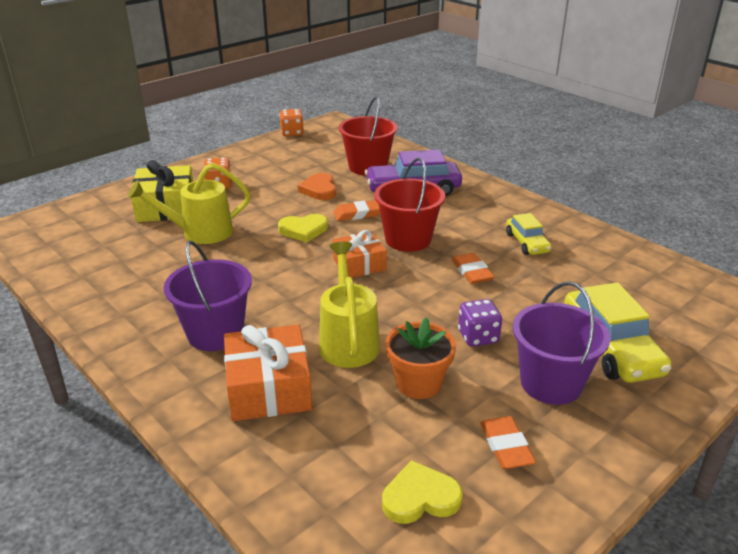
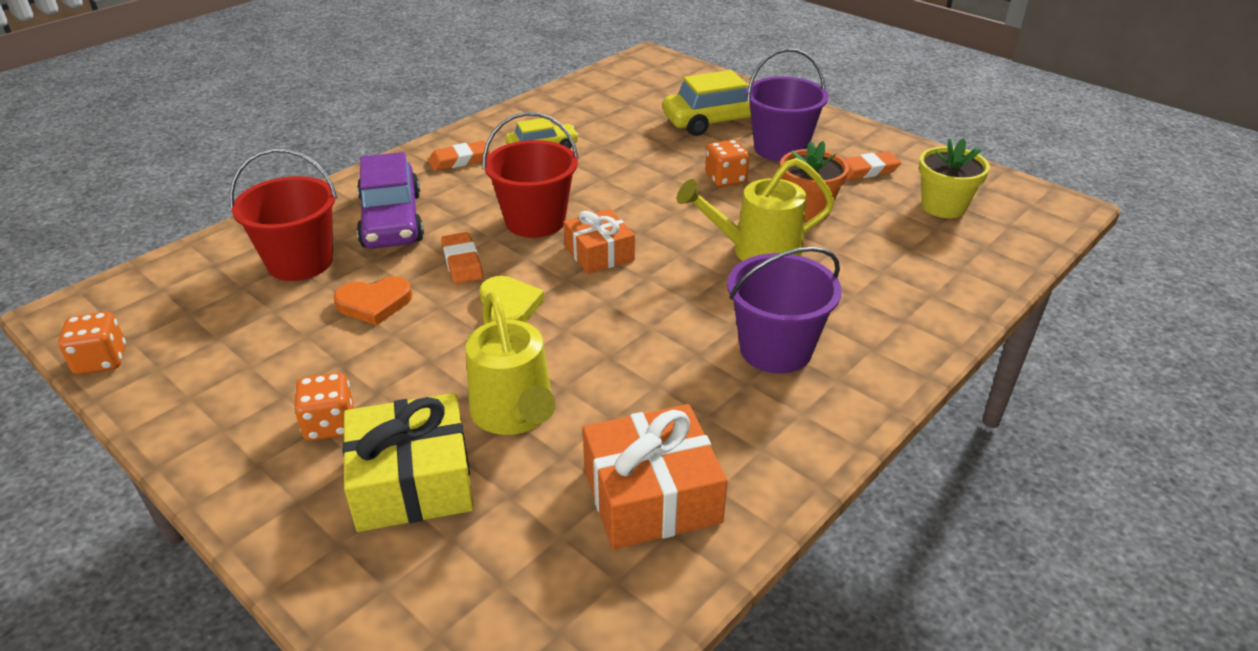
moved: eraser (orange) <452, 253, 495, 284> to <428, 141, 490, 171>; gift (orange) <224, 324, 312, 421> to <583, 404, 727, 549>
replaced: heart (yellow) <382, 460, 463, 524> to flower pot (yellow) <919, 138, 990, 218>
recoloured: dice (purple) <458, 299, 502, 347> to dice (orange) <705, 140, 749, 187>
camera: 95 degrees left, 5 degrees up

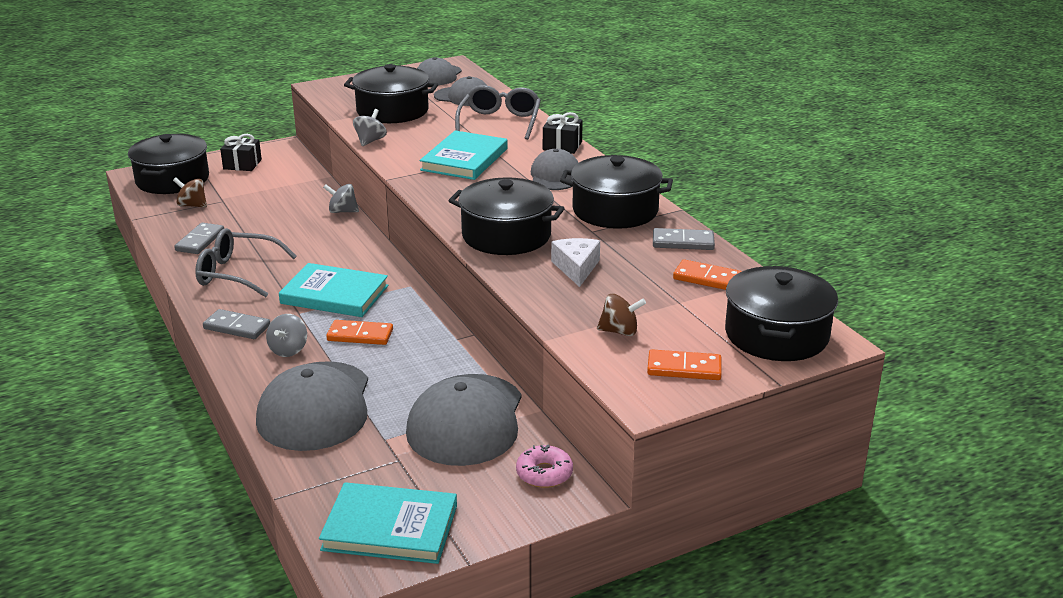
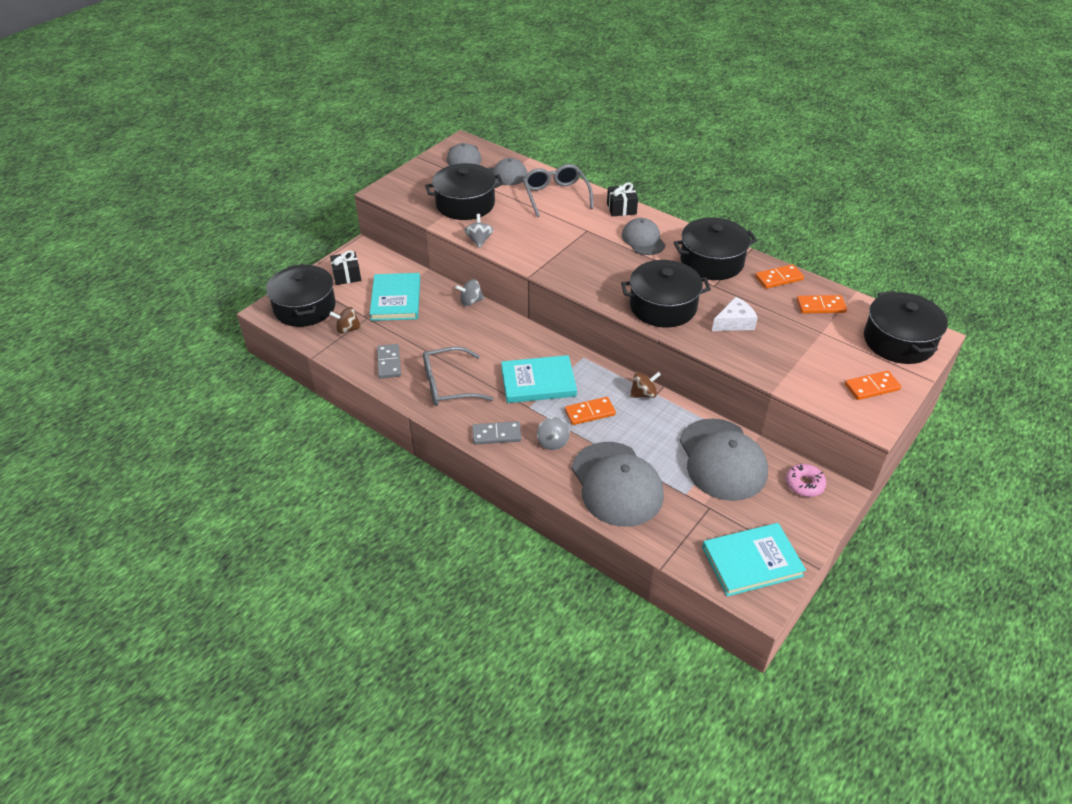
moved: book (turquoise) <420, 131, 508, 180> to <370, 273, 420, 321>; spinning top (brown) <597, 294, 646, 336> to <630, 372, 661, 398>
recoloured: domino (grey) <653, 228, 715, 250> to domino (orange) <755, 264, 804, 289>
turned: cheese (white) <551, 238, 600, 287> = <712, 297, 758, 331> 90 degrees clockwise
camera: 25 degrees left, 15 degrees up

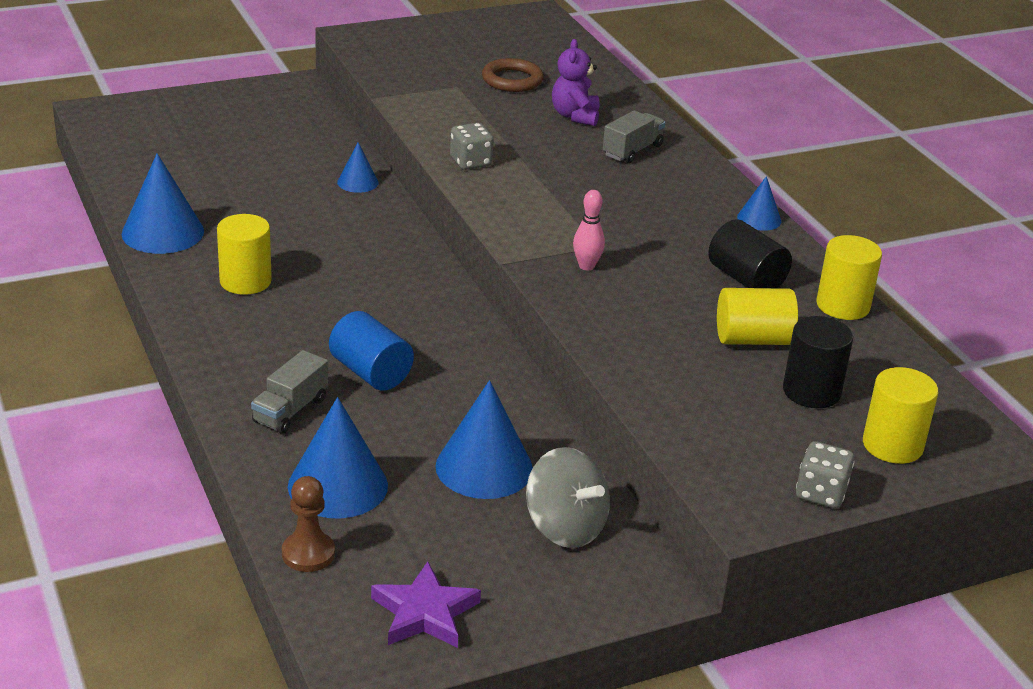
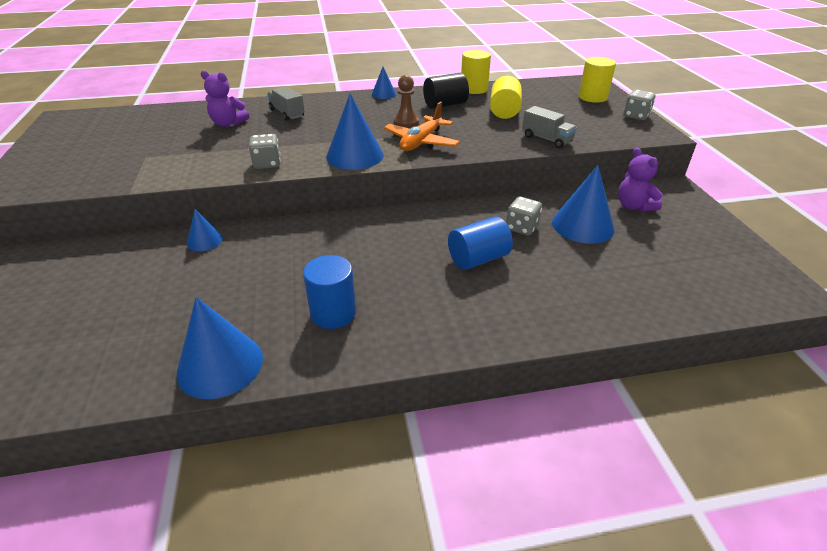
removed: ring (brown) <482, 58, 544, 92>; cylinder (black) <783, 316, 853, 408>; star (purple) <371, 562, 481, 648>
added: dice (grey) <506, 197, 542, 236>
moved: truck (grey) <251, 350, 328, 434> to <522, 106, 577, 148>; cone (blue) <288, 397, 388, 519> to <326, 93, 384, 170>; pawn (brown) <282, 476, 335, 572> to <393, 75, 419, 128>
replaced: bowling pin (pink) <573, 190, 605, 270> to plane (orange) <384, 102, 460, 151>; spinning top (grey) <526, 447, 610, 548> to teddy bear (purple) <618, 148, 663, 212>
recoloured: cylinder (yellow) <217, 214, 272, 295> to cylinder (blue) <303, 255, 356, 329>
camera: 75 degrees left, 5 degrees up

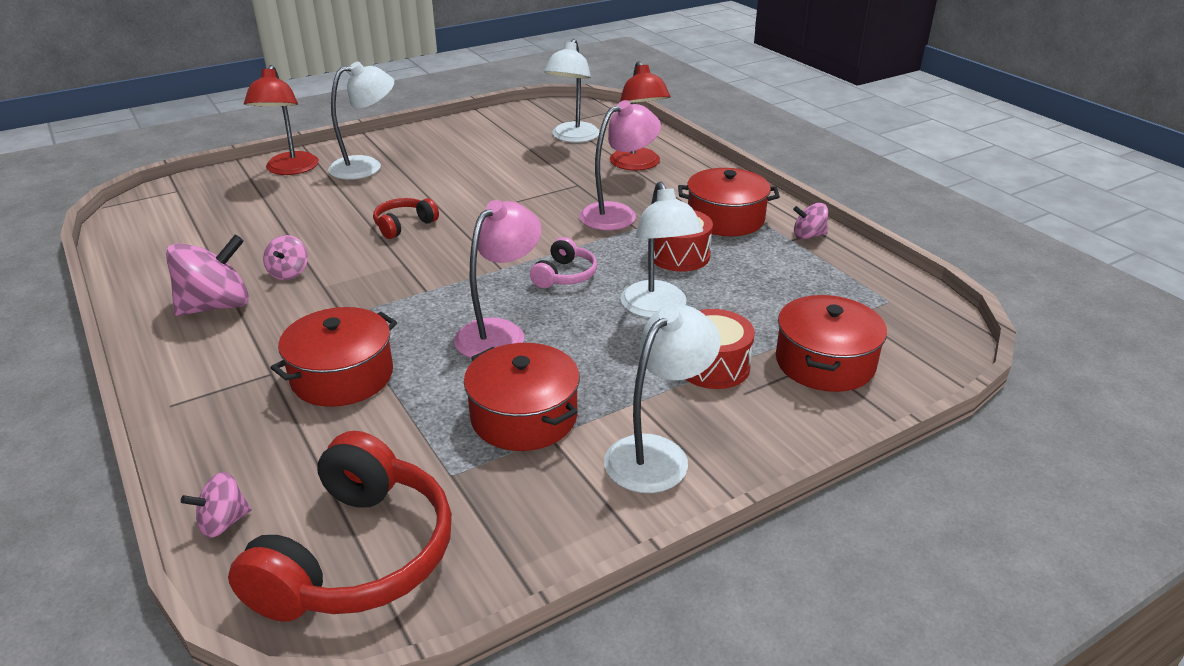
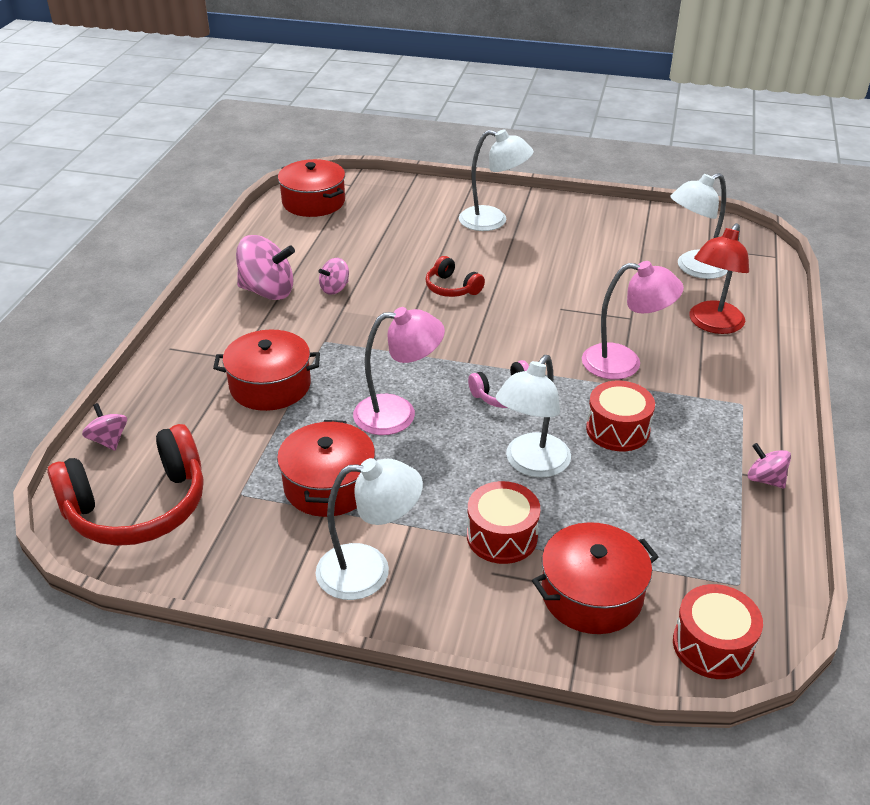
removed: lamp (red) <244, 65, 319, 175>
added: drum (red) <673, 584, 763, 679>
moved: pot (red) <678, 168, 780, 236> to <278, 159, 345, 217>
turned: headphones (red) <373, 198, 439, 239> = <425, 256, 485, 297> 135 degrees counterclockwise; spinning top (pink) <181, 472, 252, 538> = <82, 403, 127, 451> 45 degrees clockwise
camera: 45 degrees right, 5 degrees up

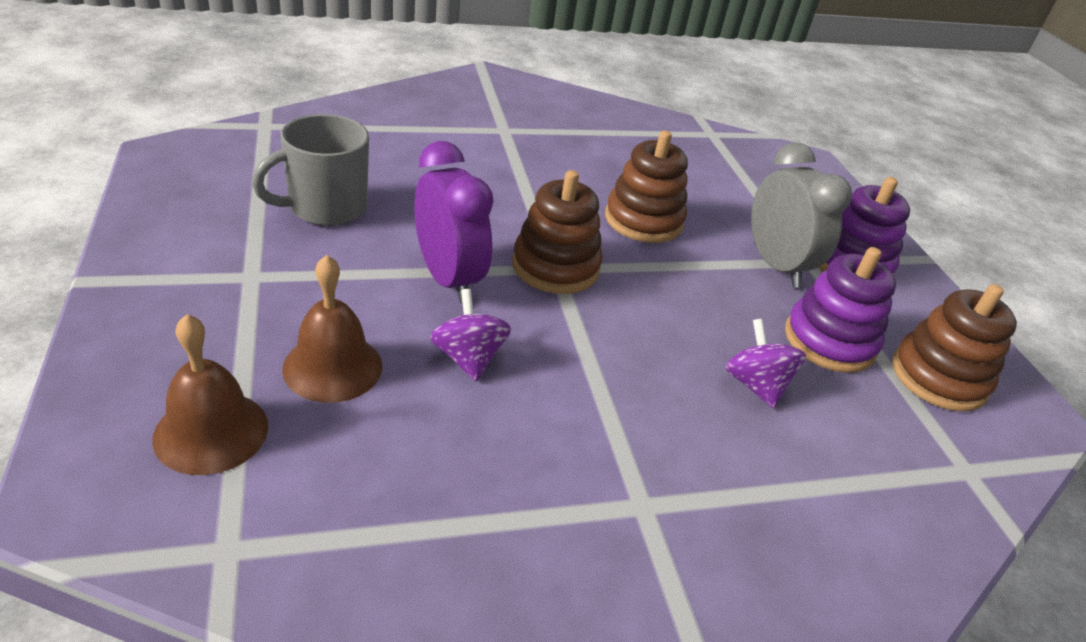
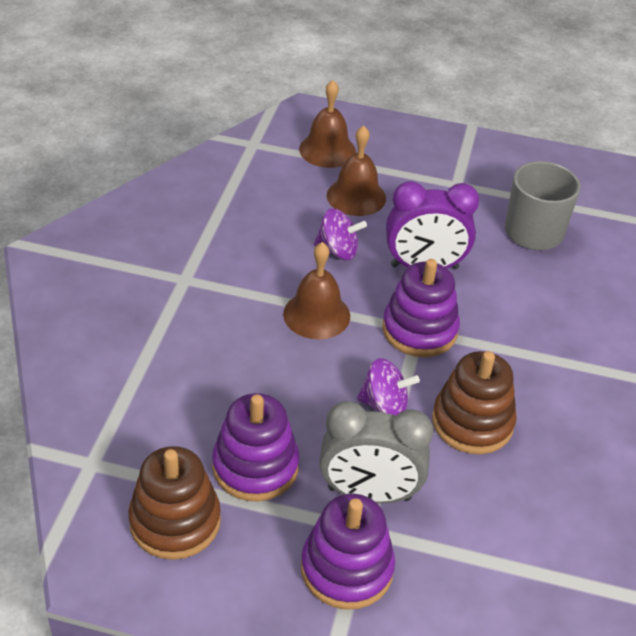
added: bell (brown) <283, 242, 350, 340>
moved: spinning top (purple) <725, 319, 806, 409> to <357, 358, 420, 415>
recoloured: stacking toy (brown) <512, 170, 602, 294> to stacking toy (purple) <382, 259, 460, 357>
camera: 120 degrees right, 5 degrees up

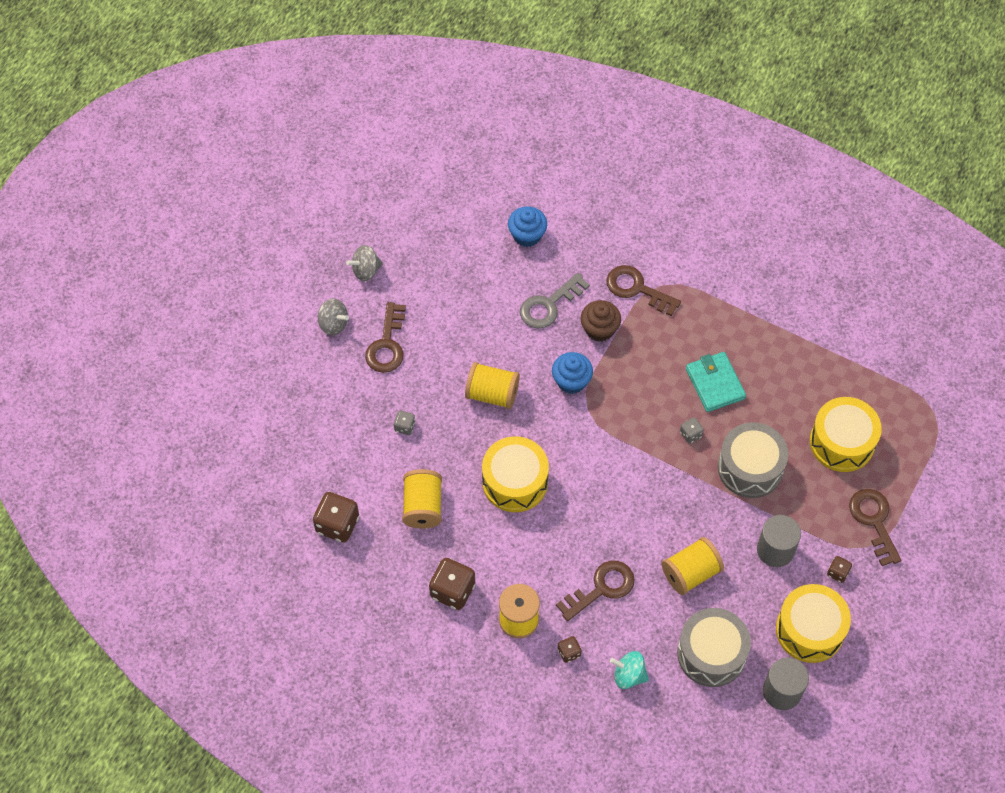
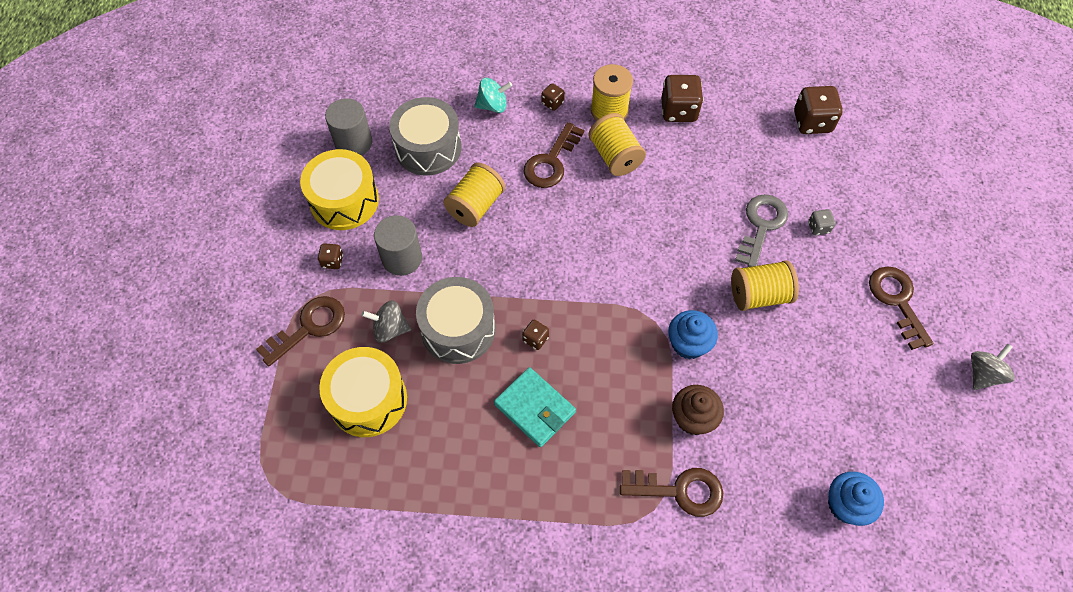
removed: drum (yellow) <482, 436, 549, 512>
moved: key (grey) <520, 273, 590, 329> to <735, 194, 788, 267>; spinning top (grey) <317, 298, 349, 336> to <362, 300, 411, 343>; spool (yellow) <402, 469, 442, 528> to <589, 113, 646, 176>
recoloured: dice (grey) <680, 417, 704, 443> to dice (brown) <522, 320, 549, 350>
turned: key (brown) <849, 489, 901, 566> = <256, 296, 345, 366> 90 degrees counterclockwise
camera: 155 degrees right, 0 degrees up

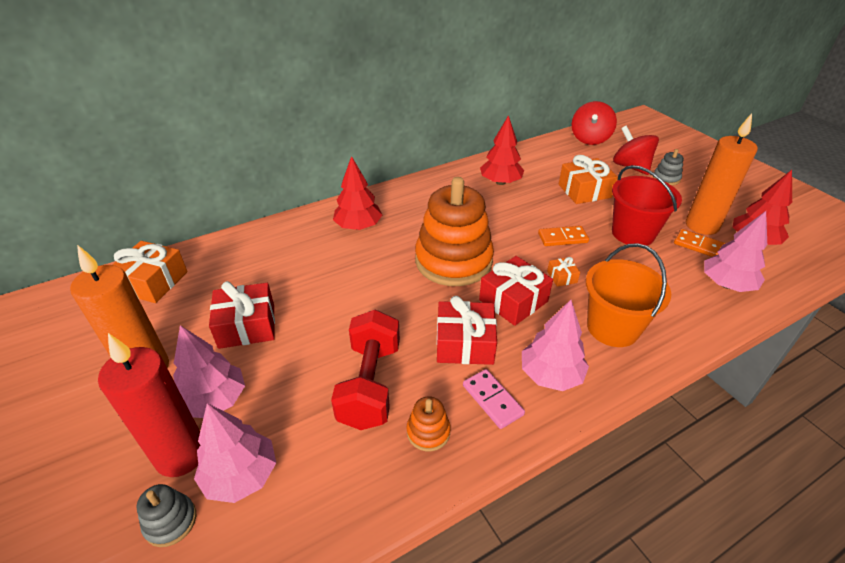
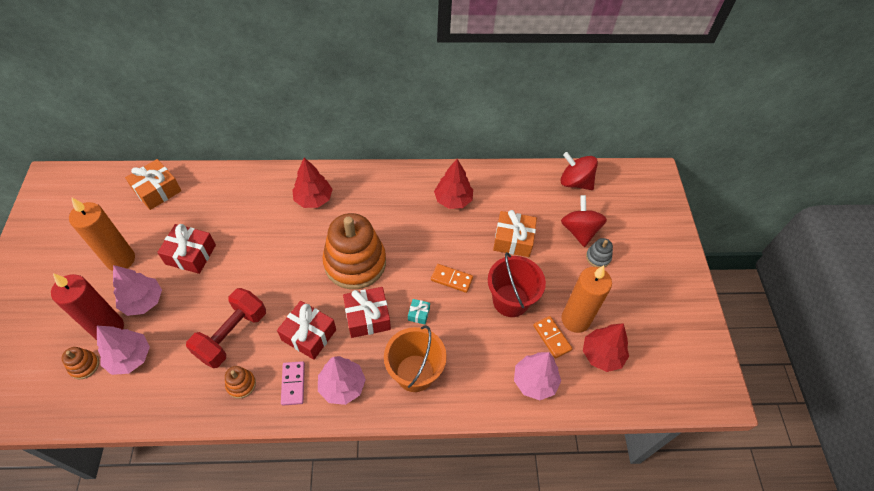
recoloured: gift (orange) <547, 257, 580, 287> to gift (turquoise) <408, 299, 430, 325>; stacking toy (grey) <136, 484, 196, 547> to stacking toy (orange) <62, 347, 99, 379>
turned: spinning top (red) <572, 101, 617, 145> = <561, 152, 598, 190> 75 degrees clockwise
camera: 25 degrees right, 15 degrees up

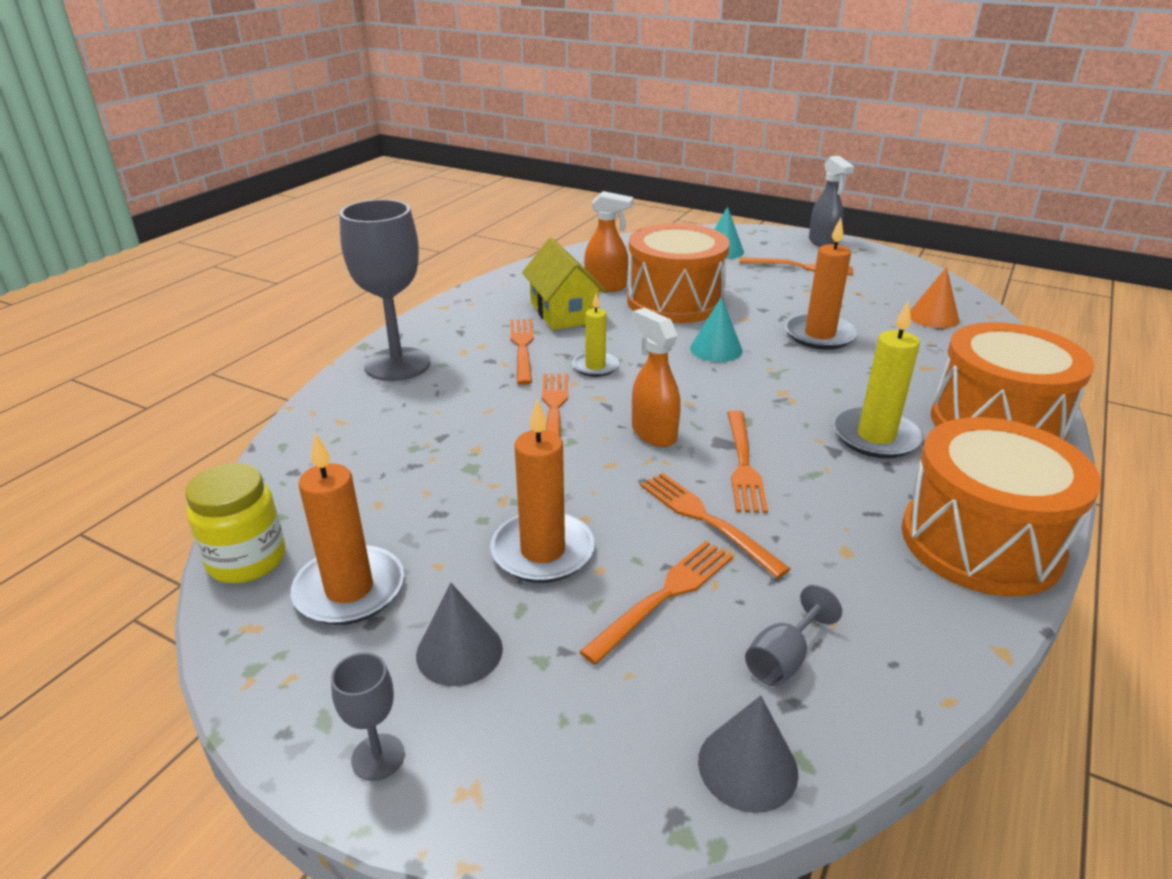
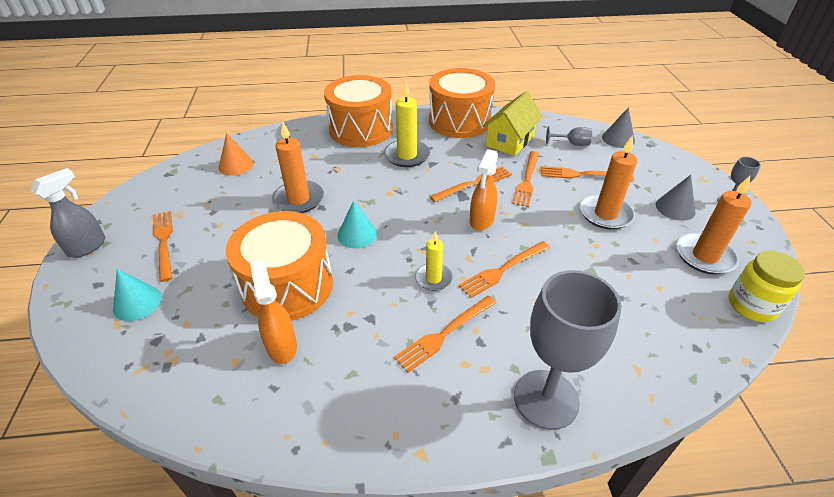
moved: house (yellow) <522, 238, 607, 330> to <483, 91, 543, 156>
camera: 125 degrees left, 10 degrees up

